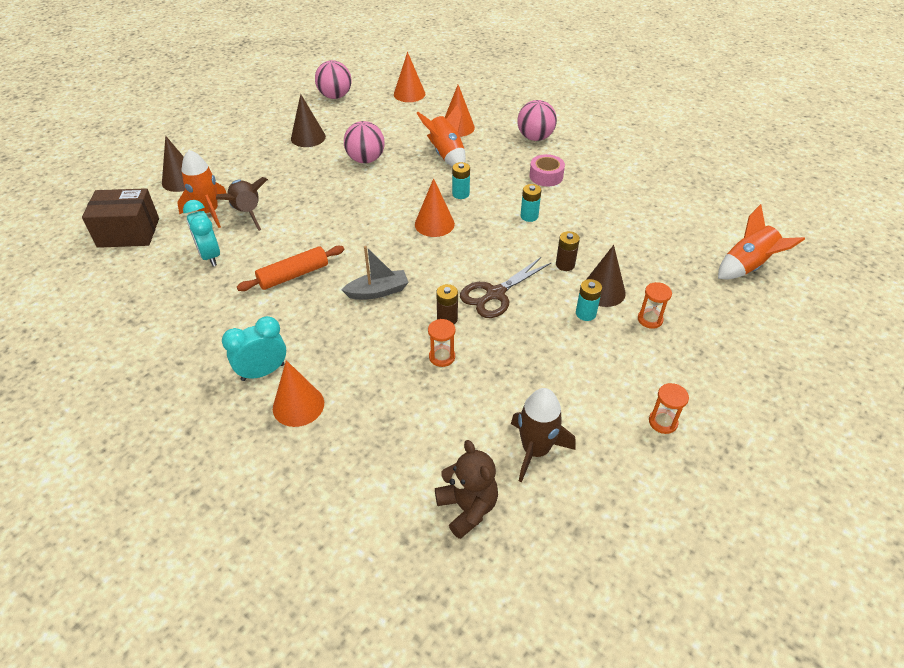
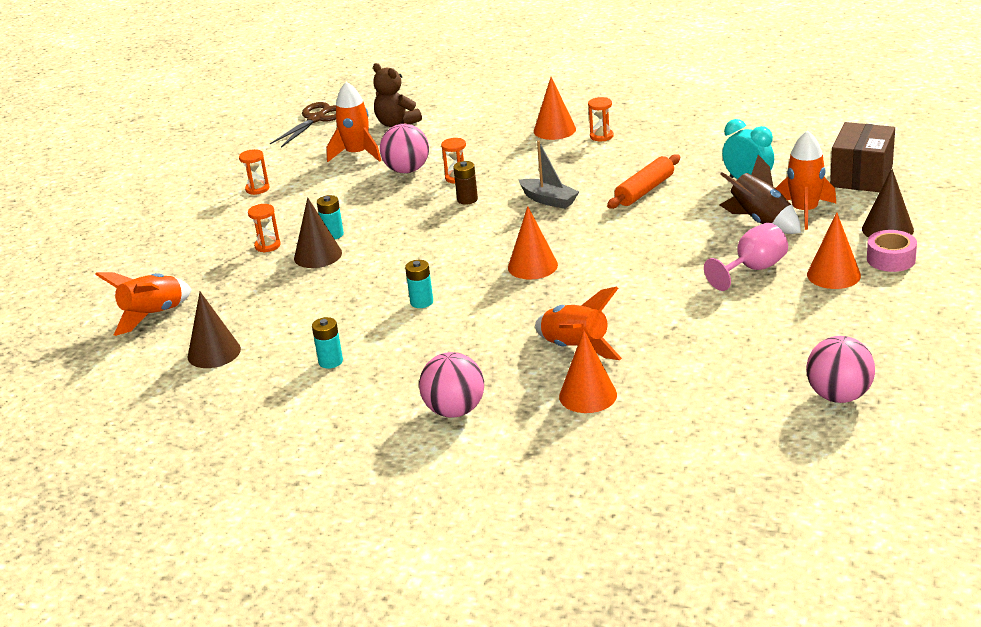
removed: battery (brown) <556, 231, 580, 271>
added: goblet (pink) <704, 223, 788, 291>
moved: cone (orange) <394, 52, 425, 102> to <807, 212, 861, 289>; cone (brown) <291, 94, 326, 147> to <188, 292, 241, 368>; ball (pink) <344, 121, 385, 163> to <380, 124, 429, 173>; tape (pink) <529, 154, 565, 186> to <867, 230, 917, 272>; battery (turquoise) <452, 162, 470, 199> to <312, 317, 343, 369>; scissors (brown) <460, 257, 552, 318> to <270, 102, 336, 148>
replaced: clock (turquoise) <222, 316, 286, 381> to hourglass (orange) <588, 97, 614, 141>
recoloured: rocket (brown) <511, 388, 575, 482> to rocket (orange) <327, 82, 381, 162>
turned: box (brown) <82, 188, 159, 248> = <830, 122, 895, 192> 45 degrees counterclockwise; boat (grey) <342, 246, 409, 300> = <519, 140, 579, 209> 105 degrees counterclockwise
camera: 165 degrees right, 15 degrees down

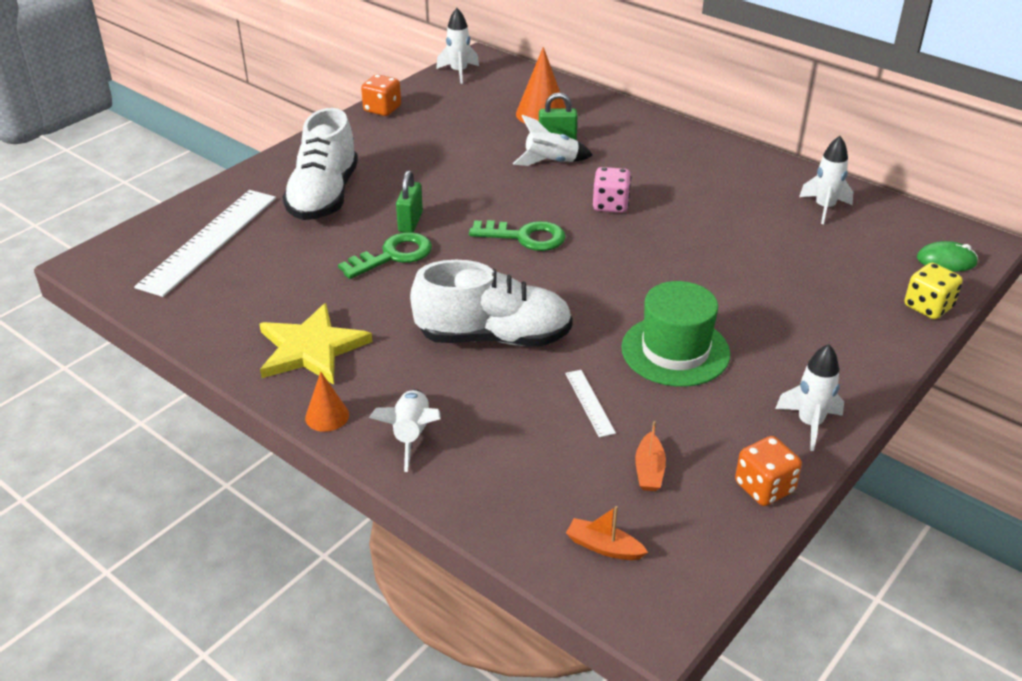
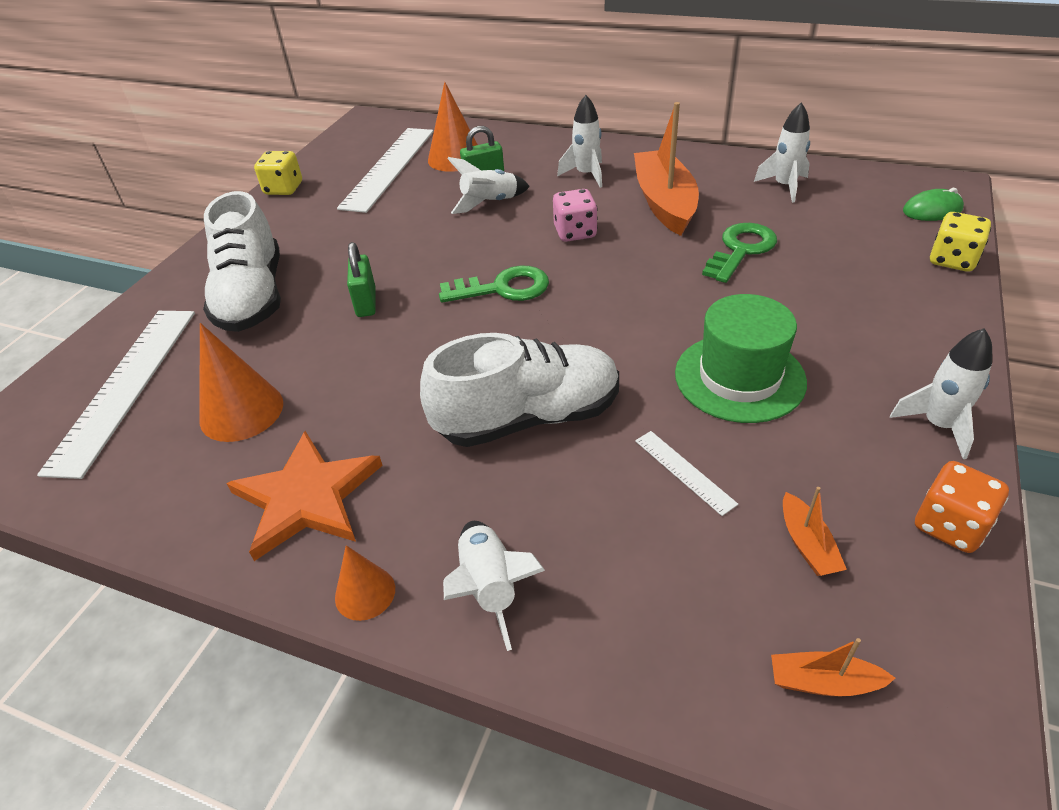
added: boat (orange) <634, 102, 699, 236>; ruler (white) <337, 128, 434, 213>; cone (orange) <200, 323, 283, 442>
moved: rocket (white) <436, 8, 479, 84> to <557, 95, 602, 188>; key (green) <338, 232, 432, 279> to <702, 223, 777, 283>
recoloured: dice (orange) <361, 74, 401, 116> to dice (yellow) <254, 151, 302, 195>; star (yellow) <260, 303, 372, 385> to star (orange) <226, 431, 383, 561>
camera: 15 degrees left, 5 degrees up

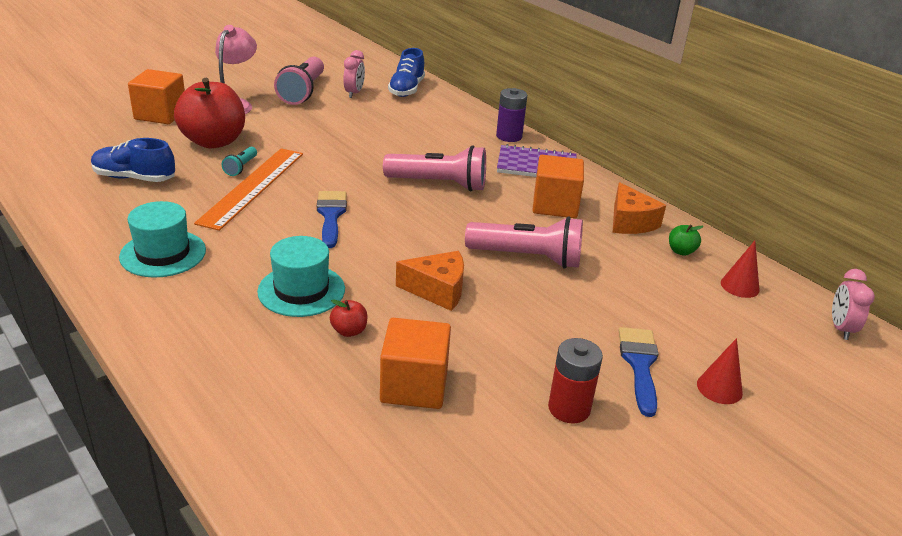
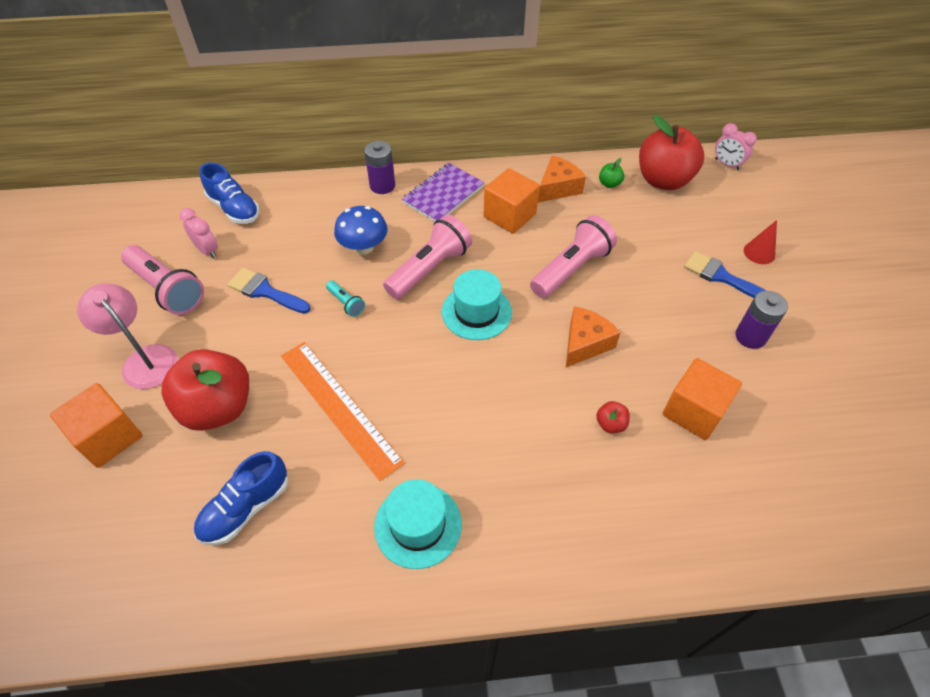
added: mushroom (blue) <334, 206, 388, 255>
moved: flashlight (turquoise) <222, 147, 257, 176> to <326, 280, 365, 317>; brush (blue) <317, 191, 347, 248> to <227, 268, 311, 314>; hat (turquoise) <257, 236, 345, 317> to <442, 269, 512, 340>
replaced: cone (red) <721, 241, 760, 298> to apple (red) <639, 115, 704, 190>
recoloured: battery (red) <548, 338, 603, 423> to battery (purple) <735, 291, 788, 349>
turned: cheese (orange) <613, 182, 666, 234> = <538, 156, 586, 202> 60 degrees counterclockwise
camera: 55 degrees left, 20 degrees up

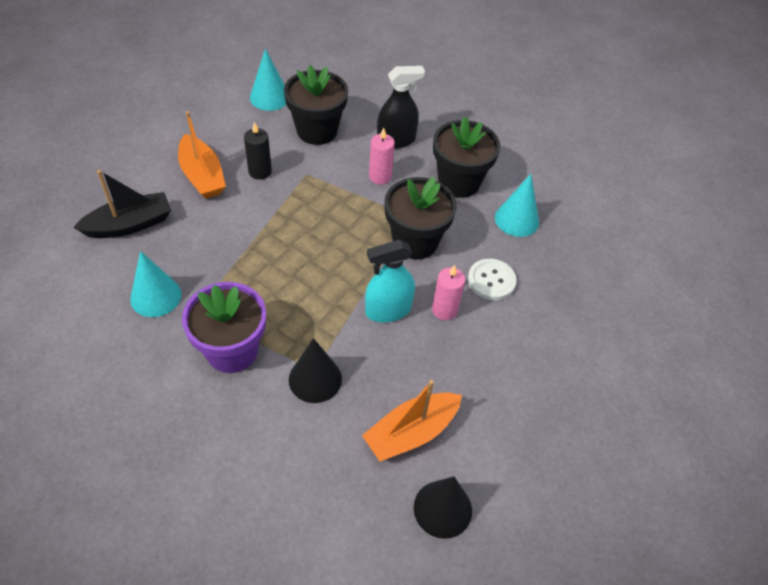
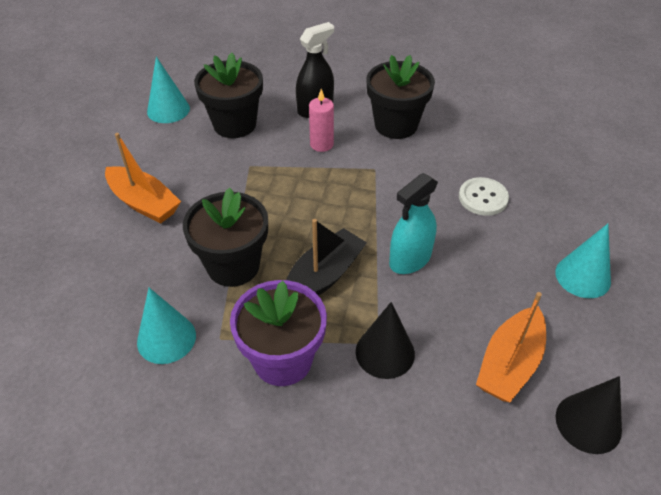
removed: candle (black) <244, 122, 272, 180>; candle (pink) <432, 265, 465, 320>
moved: boat (black) <73, 170, 171, 238> to <286, 219, 367, 296>; cone (turquoise) <495, 174, 539, 237> to <555, 224, 611, 298>; flower pot (black) <384, 177, 457, 259> to <183, 188, 268, 287>
camera: 20 degrees left, 5 degrees down

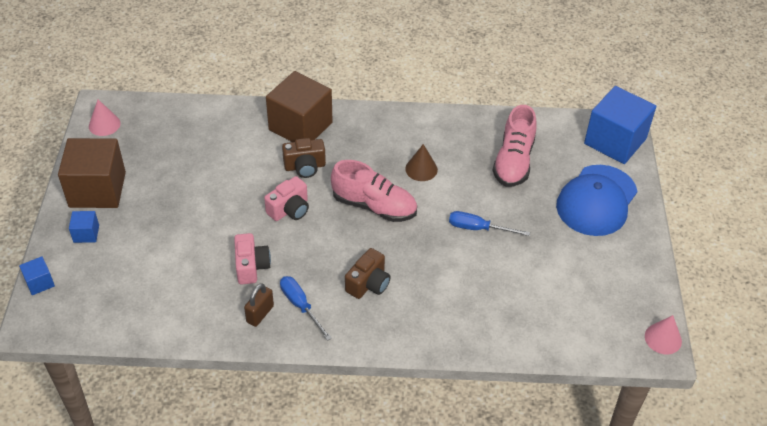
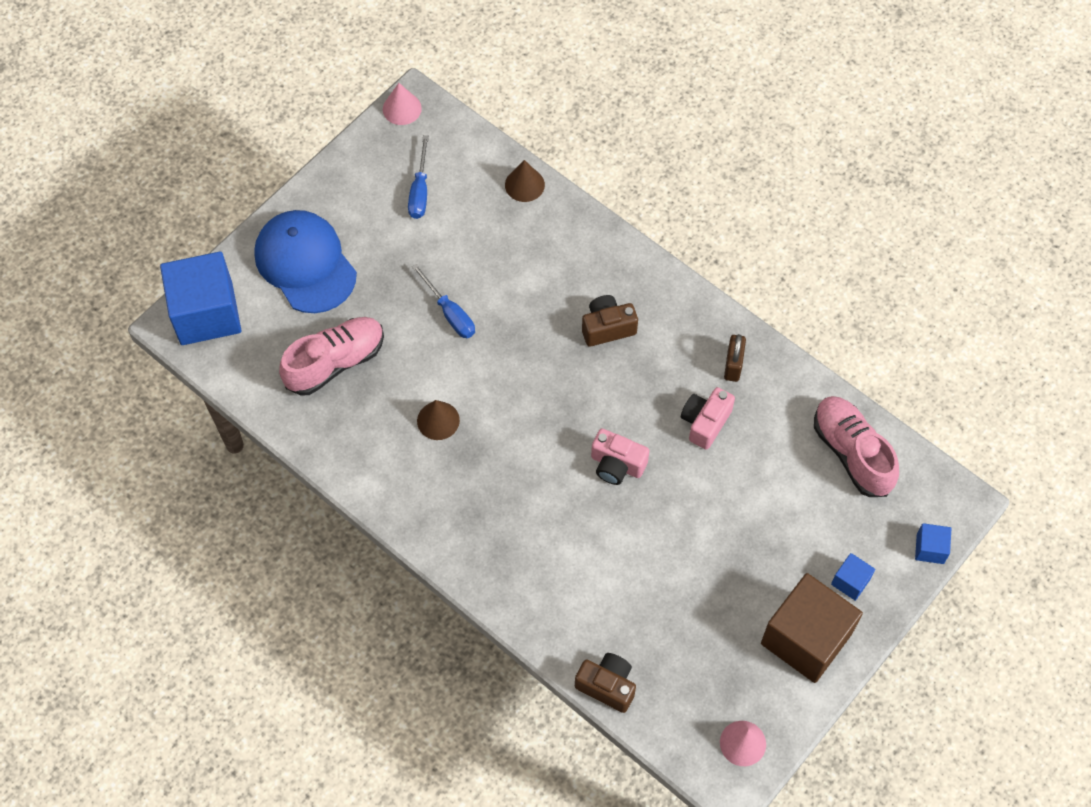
removed: cube (brown) <266, 71, 333, 142>
added: cone (brown) <505, 160, 545, 202>
moved: camera (brown) <282, 138, 326, 178> to <575, 653, 636, 713>; shoe (pink) <331, 160, 417, 222> to <814, 396, 899, 497>; screwdriver (blue) <280, 276, 332, 341> to <408, 135, 429, 219>
turned: cap (blue) <556, 165, 638, 236> = <254, 210, 357, 313> 105 degrees counterclockwise; camera (pink) <264, 176, 309, 221> = <591, 429, 650, 485> 150 degrees counterclockwise; padlock (brown) <244, 283, 274, 327> = <724, 334, 746, 382> 60 degrees counterclockwise
camera: 140 degrees left, 15 degrees up

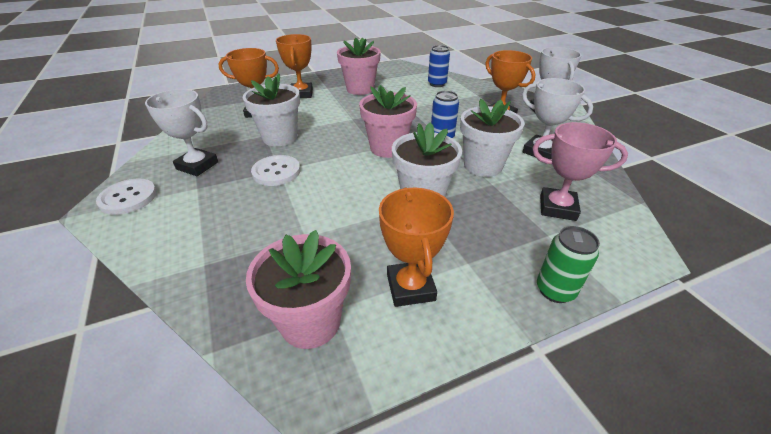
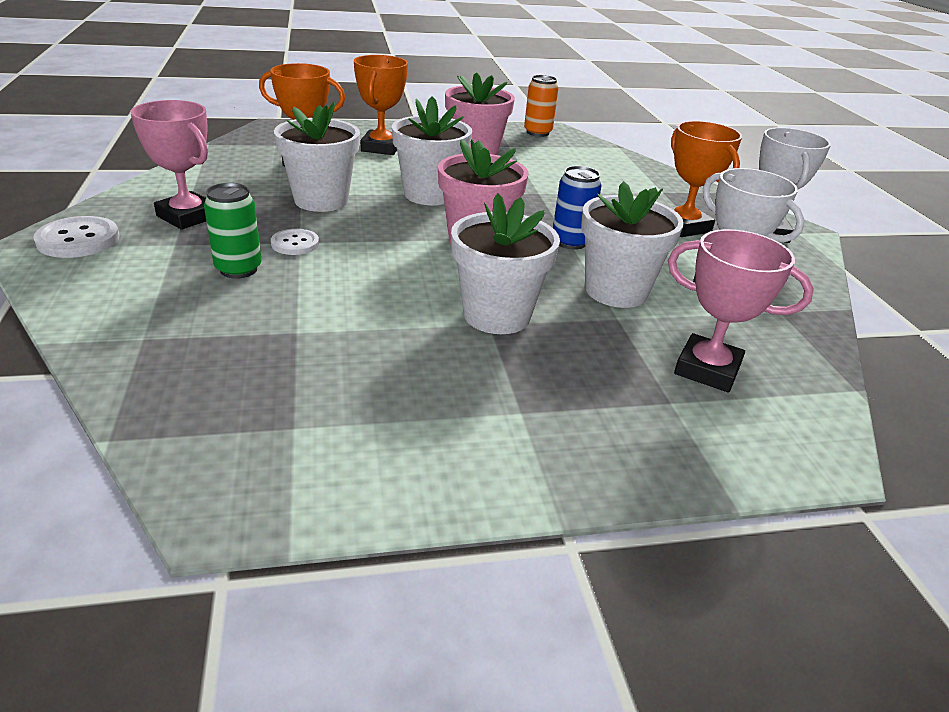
removed: can (blue) <428, 45, 450, 87>; trophy (orange) <379, 187, 454, 307>; flower pot (pink) <246, 230, 351, 349>
added: can (orange) <524, 75, 559, 137>; flower pot (white) <392, 96, 472, 205>
moved: can (green) <537, 226, 600, 303> to <204, 183, 262, 279>
recoloured: trophy (white) <145, 89, 218, 176> to trophy (pink) <130, 100, 208, 230>
resized: button (white) <251, 155, 300, 186> = <271, 229, 319, 255> x0.65
camera: 10 degrees right, 5 degrees down

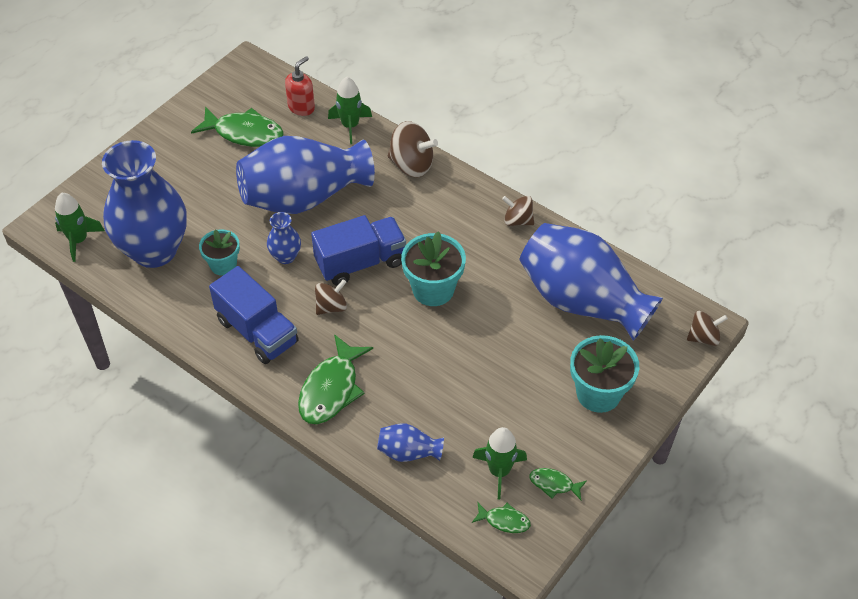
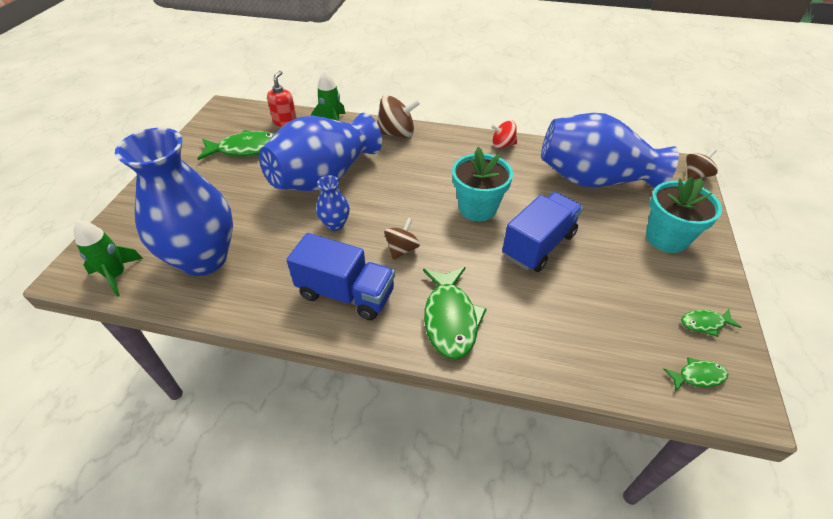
removed: flower pot (turquoise) <199, 229, 240, 276>; vase (blue) <377, 423, 444, 462>; rocket (green) <472, 427, 527, 499>
moved: truck (blue) <311, 215, 406, 286> to <502, 192, 583, 272>
recoloured: spinning top (brown) <502, 196, 534, 226> to spinning top (red) <491, 120, 517, 148>
camera: 25 degrees left, 5 degrees down

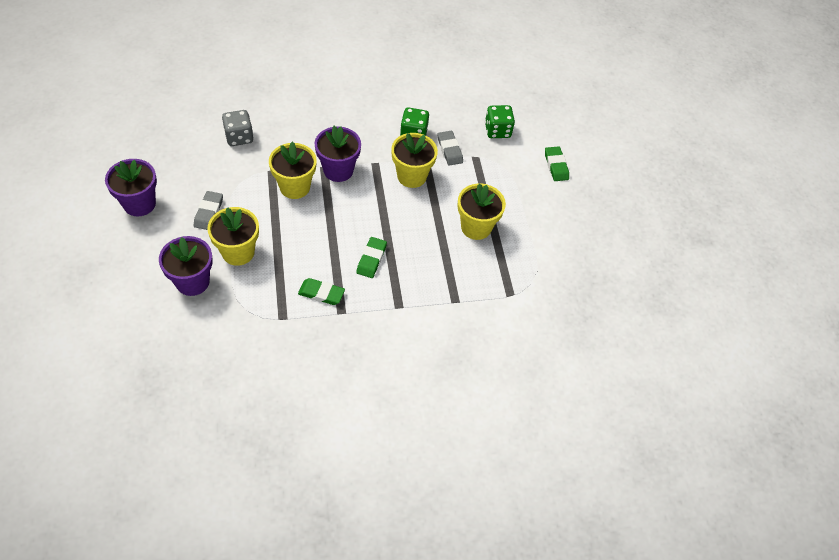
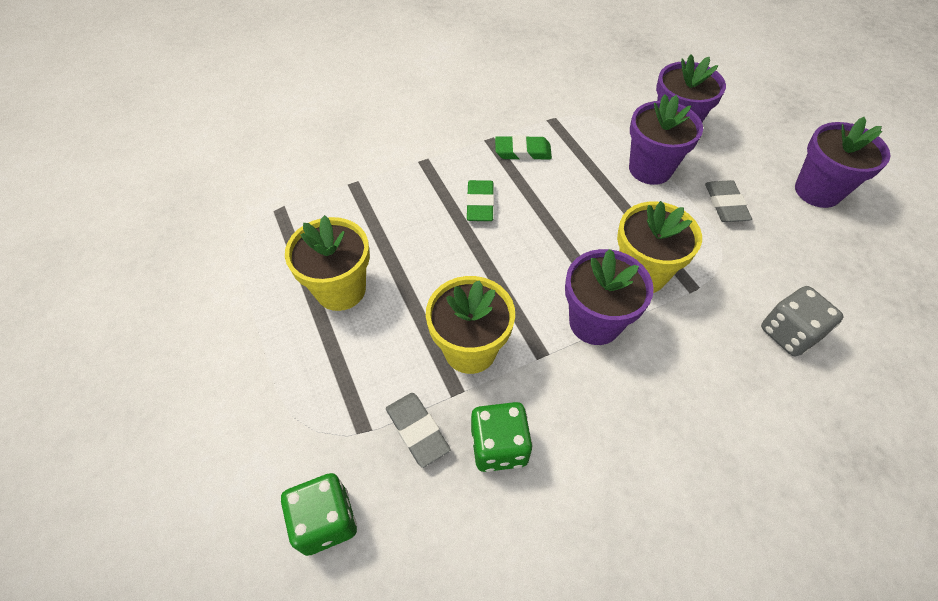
removed: eraser (green) <545, 146, 569, 181>
recoloured: flower pot (yellow) <207, 207, 259, 266> to flower pot (purple) <629, 94, 703, 185>
camera: 170 degrees right, 0 degrees up

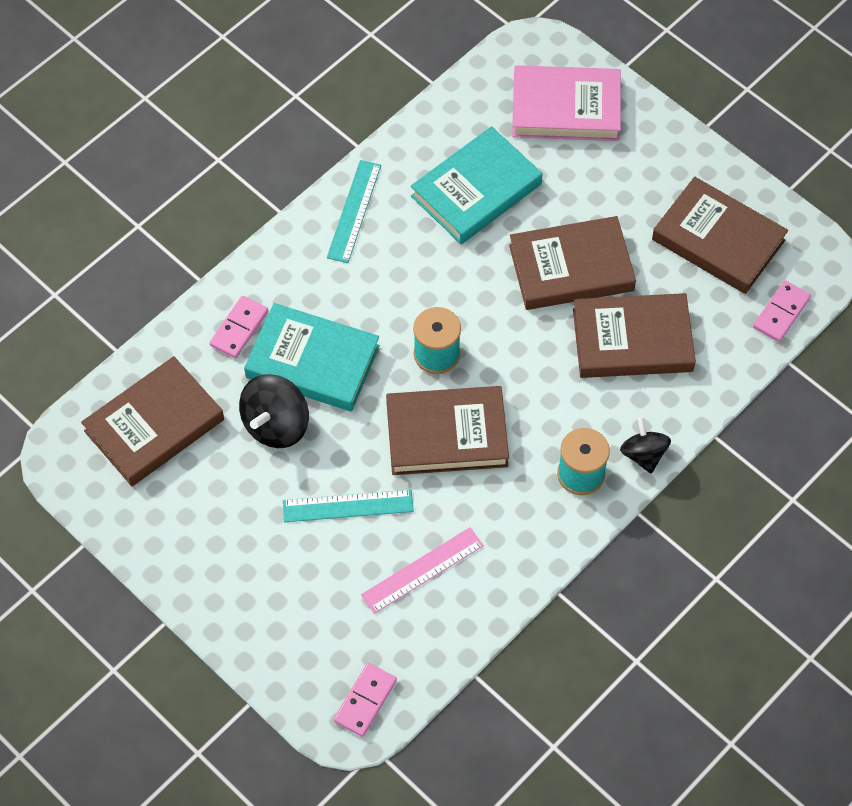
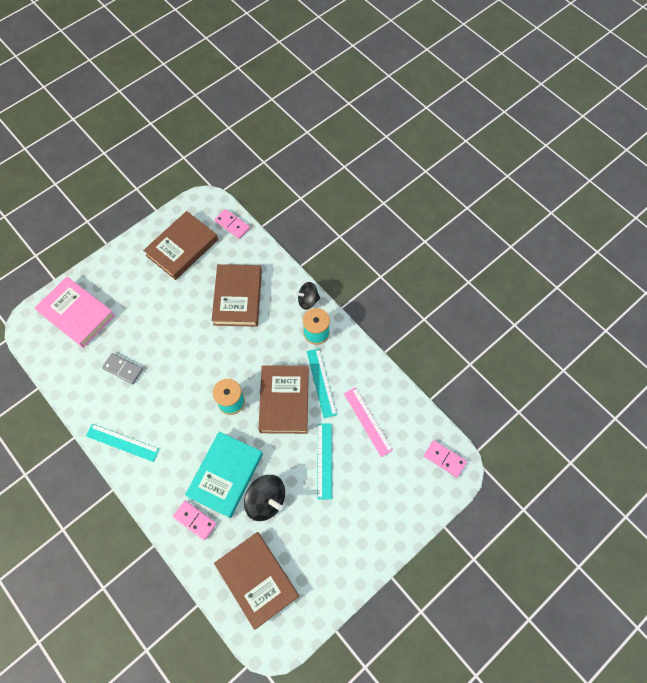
removed: book (brown) <509, 216, 636, 310>
added: ruler (turquoise) <307, 348, 337, 418>
replaced: book (turquoise) <411, 126, 542, 244> to domino (grey) <102, 353, 143, 384>
turned: book (pink) <512, 65, 621, 141> = <35, 277, 115, 348> 60 degrees counterclockwise
camera: 85 degrees left, 5 degrees up

